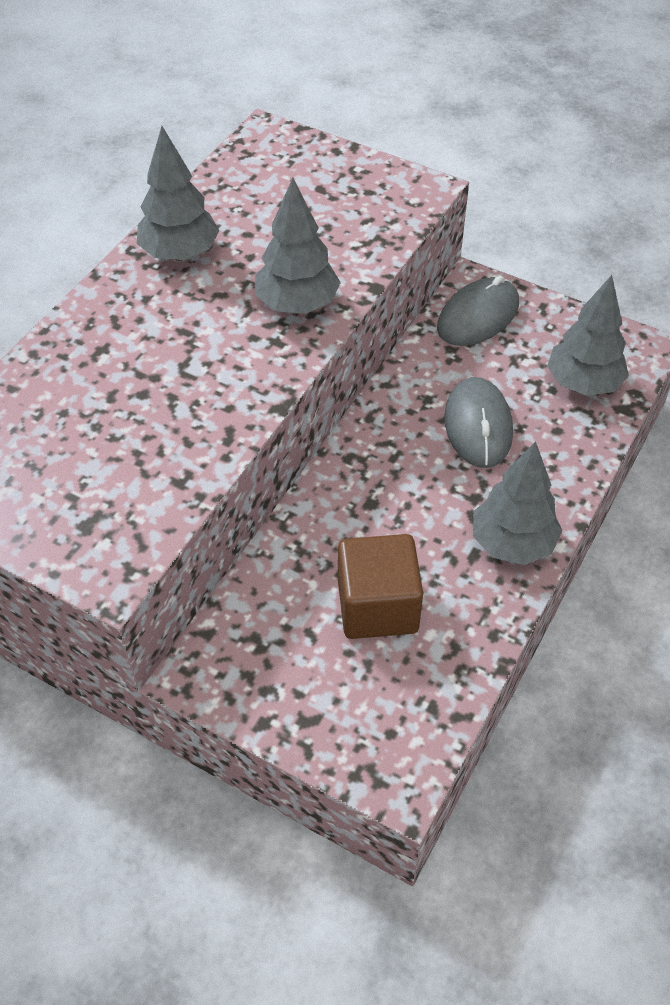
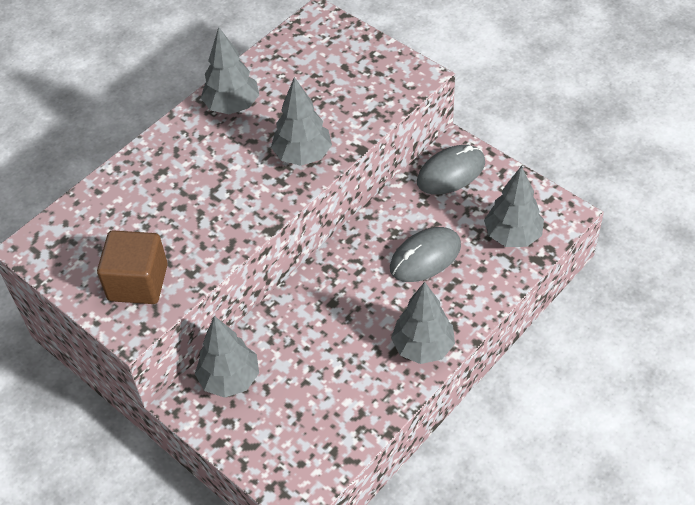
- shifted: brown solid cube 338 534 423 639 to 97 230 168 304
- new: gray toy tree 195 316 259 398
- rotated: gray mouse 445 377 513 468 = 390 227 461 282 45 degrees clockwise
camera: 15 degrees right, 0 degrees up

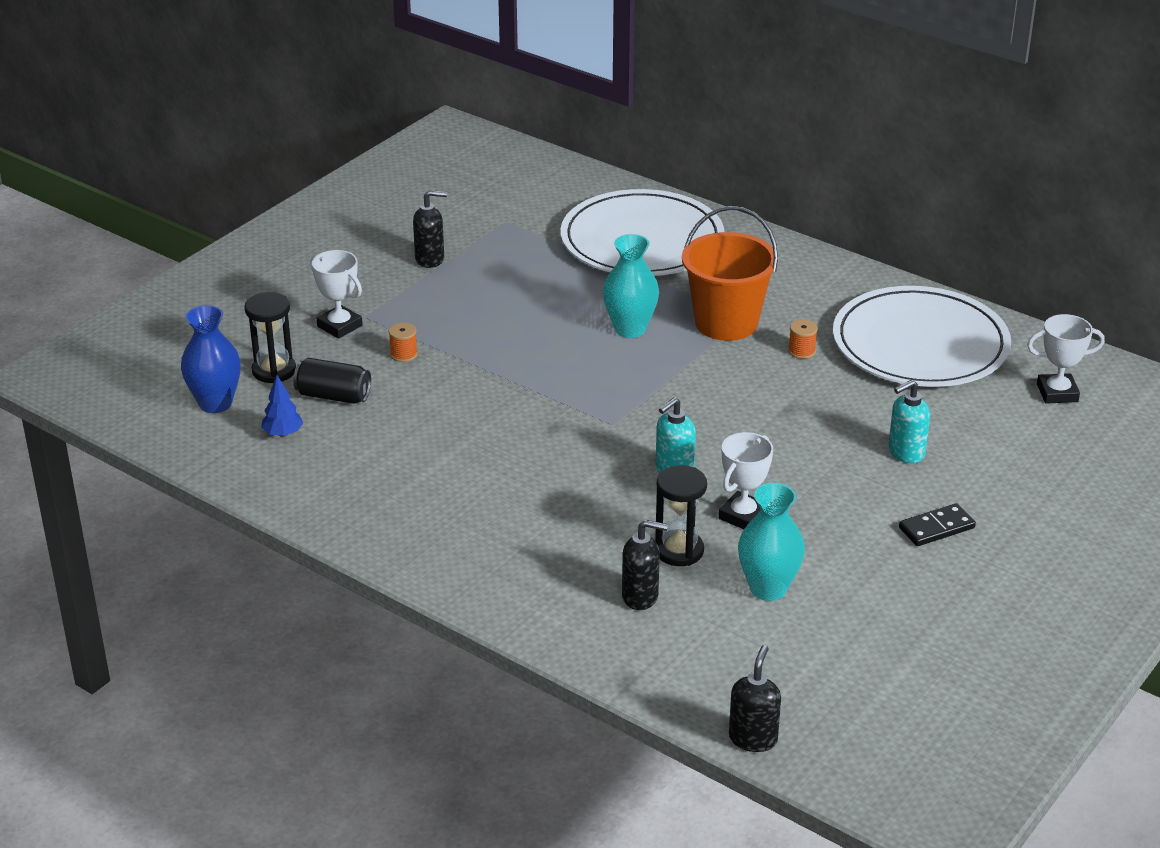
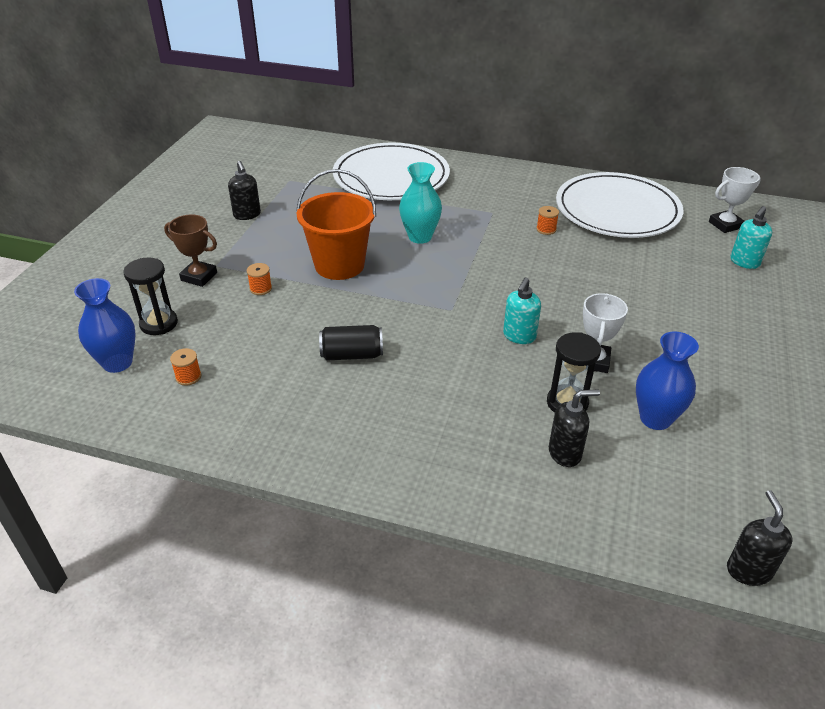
- repainted: snow-white prize cup 310 250 362 339 to brown prize cup 164 214 217 287
- swapped: blue toy tree 261 375 303 437 to orange-coloured reel of thread 170 348 202 386
- rotated: jet-black soap dispenser 413 190 447 268 = 228 161 261 220 90 degrees clockwise
- shifted: orange-coloured sand bucket 682 206 778 341 to 296 169 376 280
- shifted: jet-black soda can 293 358 371 404 to 319 325 383 360
- repainted: teal flower vase 738 483 805 601 to blue flower vase 636 332 699 430
- shifted: teal soap dispenser 888 379 930 464 to 730 206 772 269
- gone: jet-black domino piece 899 503 976 546
camera: 20 degrees left, 5 degrees up

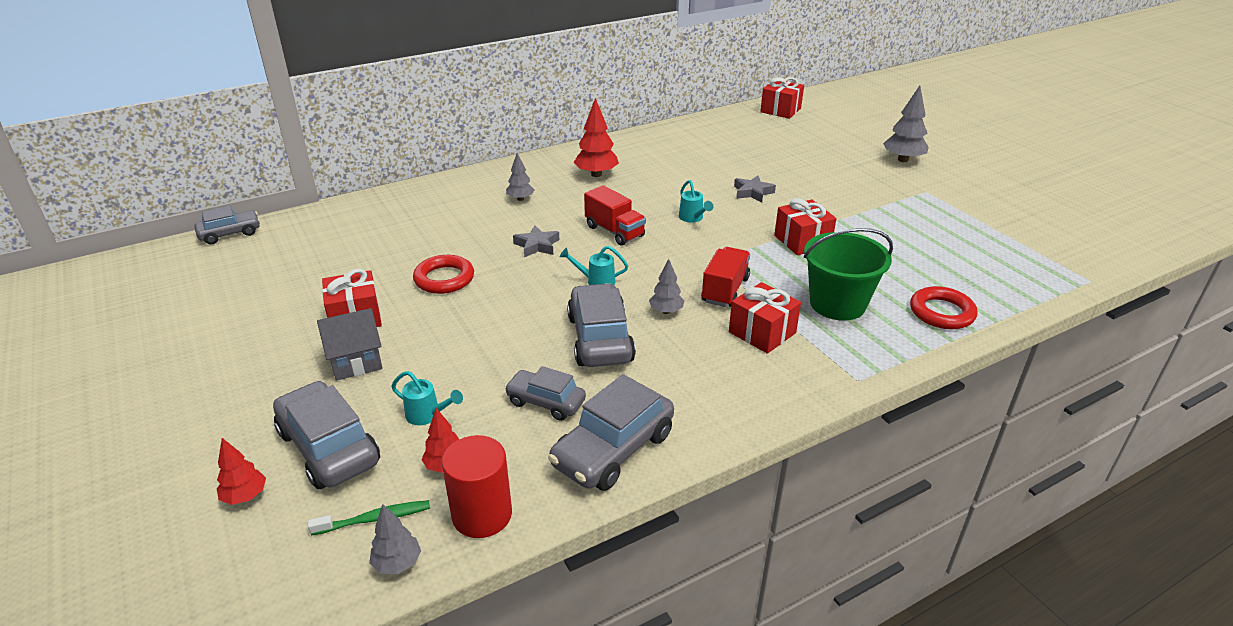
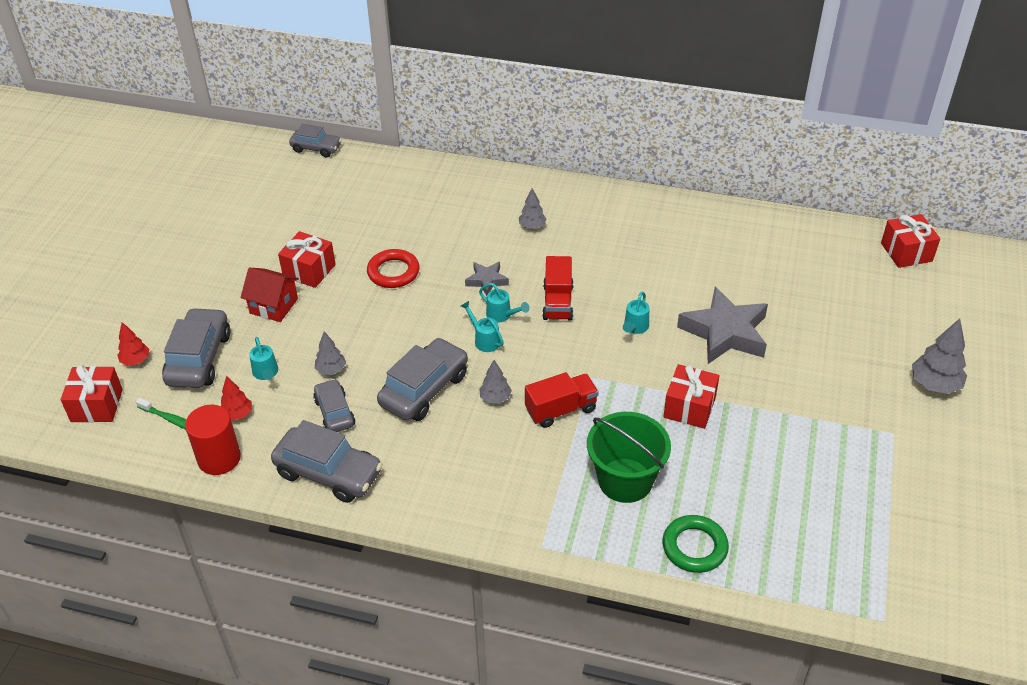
- shifted: scarlet wrapped gift 729 282 801 354 to 61 365 123 423
- repainted: gray house 317 308 383 380 to scarlet house 241 268 299 322
- rotated: gray toy car 548 374 674 491 = 271 420 383 503 150 degrees counterclockwise
- shifted: gray toy tree 369 504 421 574 to 315 331 346 375
- new: teal watering can 479 283 529 323
- repainted: scarlet torus 910 286 978 329 to emerald torus 662 515 729 573
- scaled: gray five-pointed star 734 176 776 203 = 677 287 768 364 x2.01
- gone: scarlet toy tree 573 98 619 177
camera: 45 degrees right, 10 degrees up

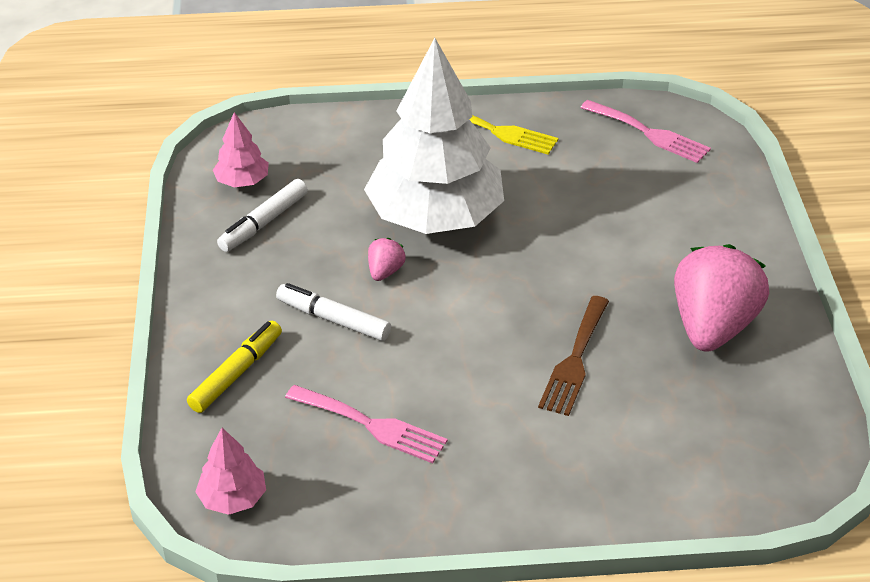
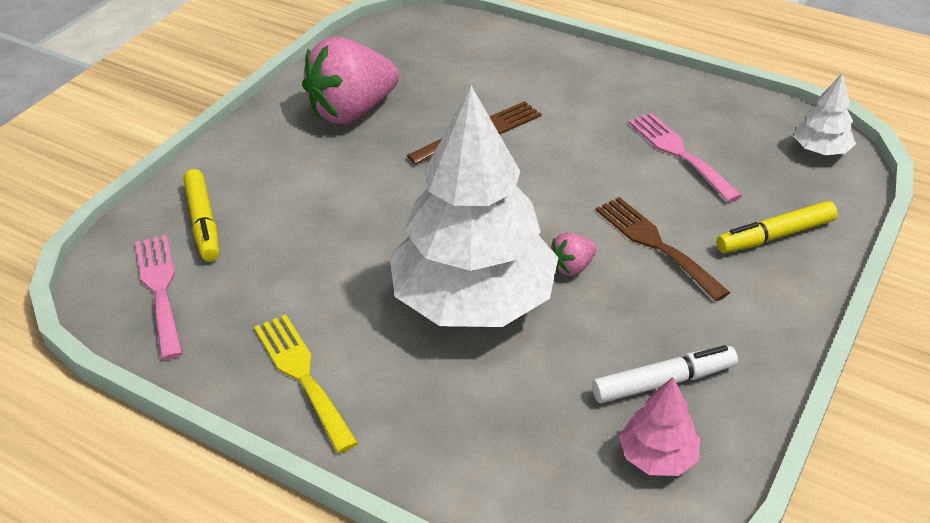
- new: golden marker pen 183 169 220 261
- swapped: snow-white marker pen 276 283 391 341 to brown table fork 596 197 730 301
- repainted: rosy toy tree 195 428 266 515 to snow-white toy tree 794 73 856 155
camera: 145 degrees left, 0 degrees up

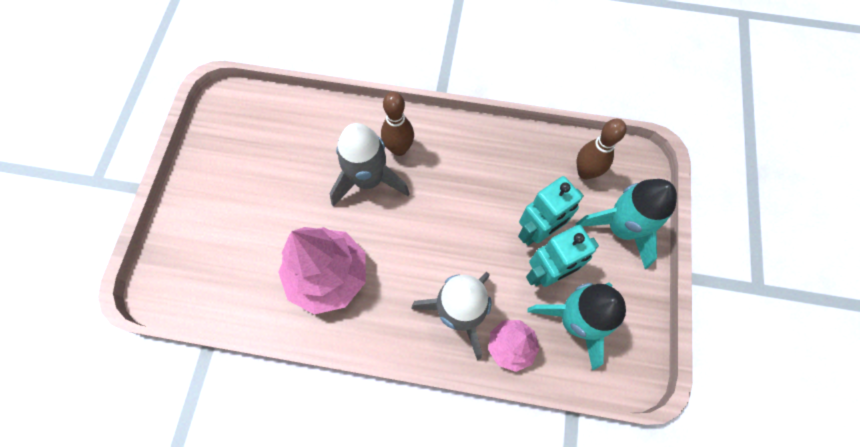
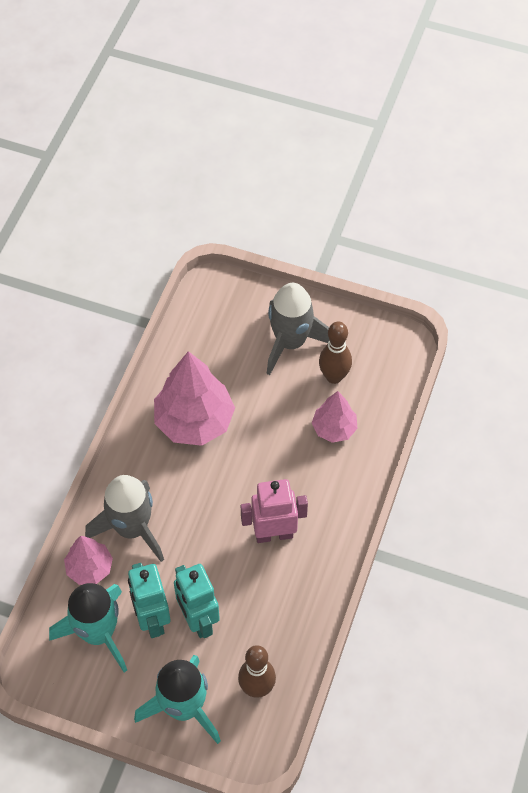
- new: rosy robot figure 241 479 308 543
- shifted: gray spaceship 330 123 410 207 to 267 283 329 375
- new: rosy toy tree 312 391 358 443
- shifted: brown skittle 381 92 414 156 to 319 322 352 384
camera: 100 degrees right, 10 degrees down

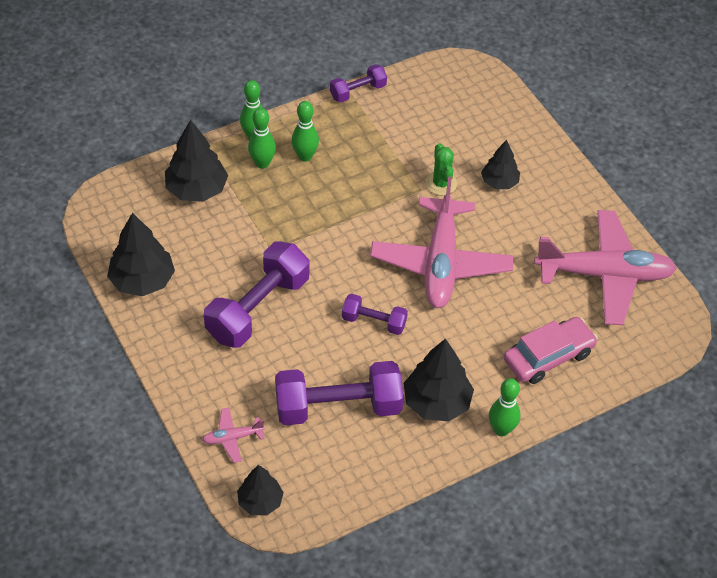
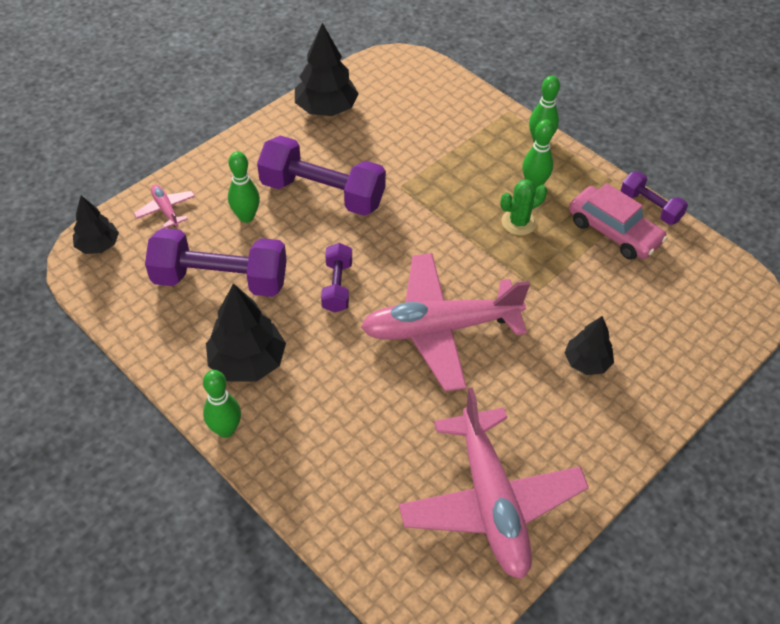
- rotated: royal purple hand weight 275 361 403 425 = 145 228 287 297 60 degrees counterclockwise
- shifted: emerald skittle 248 108 276 169 to 228 151 260 223
- shifted: emerald saguaro cactus 426 143 457 195 to 500 179 547 235
- shifted: rosy toy car 504 317 598 384 to 569 183 667 260
- gone: jet-black toy tree 165 120 228 202
camera: 75 degrees right, 0 degrees up

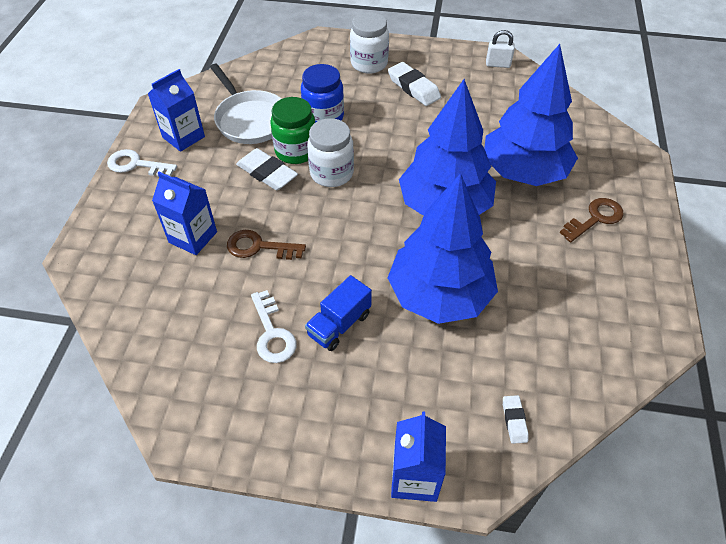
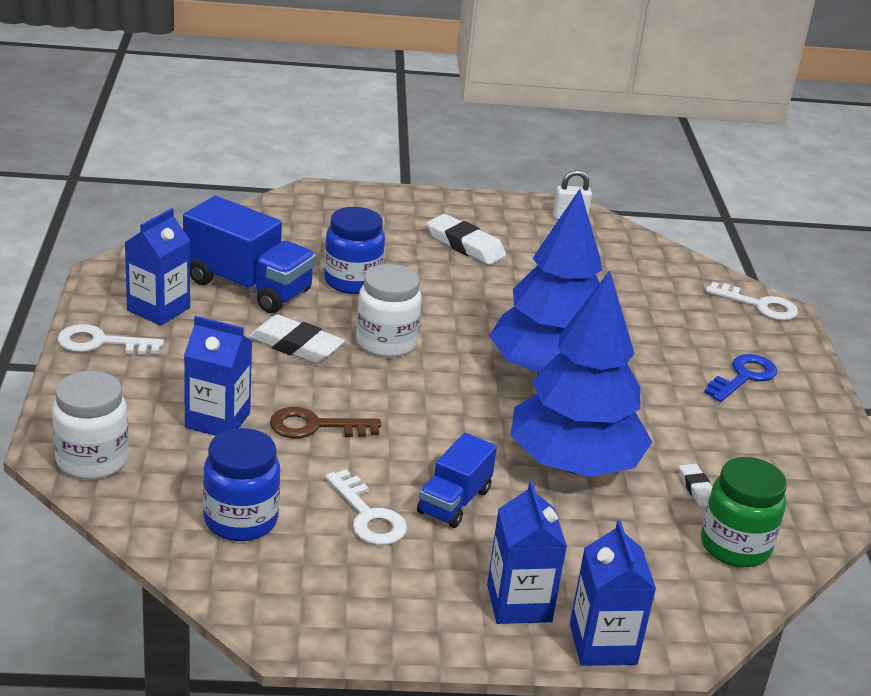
- shifted: snow-white jar 350 12 389 74 to 52 371 129 480
- swapped: snow-white pan 210 64 282 144 to blue truck 183 196 316 313
- new: blue jar 203 428 280 541
- new: blue carton 487 481 567 624
- shifted: snow-white eraser 503 395 529 444 to 679 464 712 507
- shifted: emerald jar 270 97 315 164 to 701 457 787 567
- repainted: brown latchkey 560 198 624 243 to blue latchkey 704 354 777 402
- new: snow-white latchkey 706 282 798 320
- gone: blue toy tree 484 44 578 186
camera: 15 degrees left, 20 degrees down

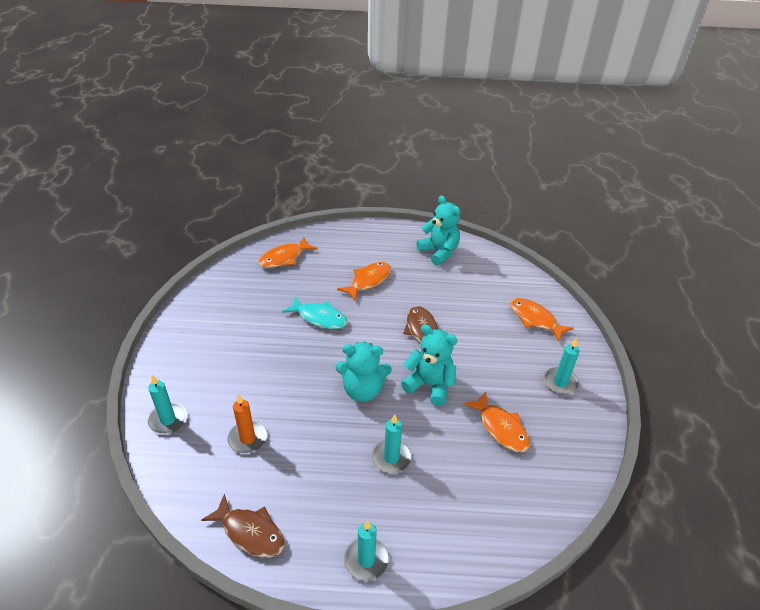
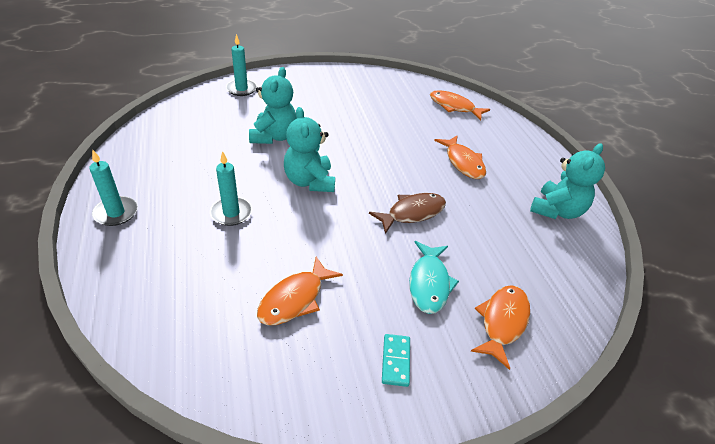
- shifted: teal teddy 401 325 458 406 to 249 67 297 144
- swapped: teal candle 543 338 580 395 to teal domino piece 382 334 410 387
- shifted: teal fish figure 282 296 348 329 to 409 241 459 314
- rotated: orange-coloured fish figure 337 262 391 301 = 434 135 486 179 45 degrees clockwise
- gone: brown fish figure 201 494 285 558
- gone: orange-coloured candle 227 394 267 454
camera: 70 degrees right, 0 degrees up

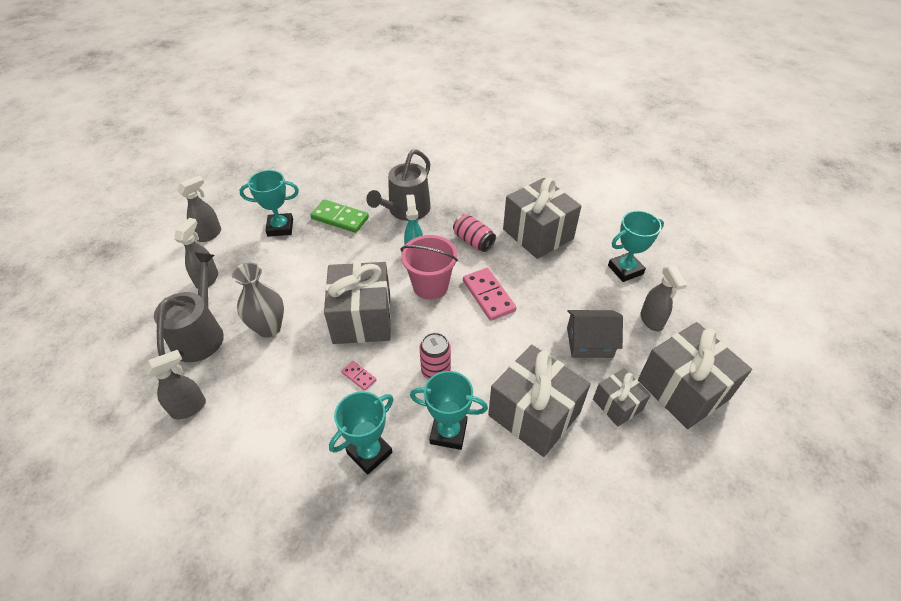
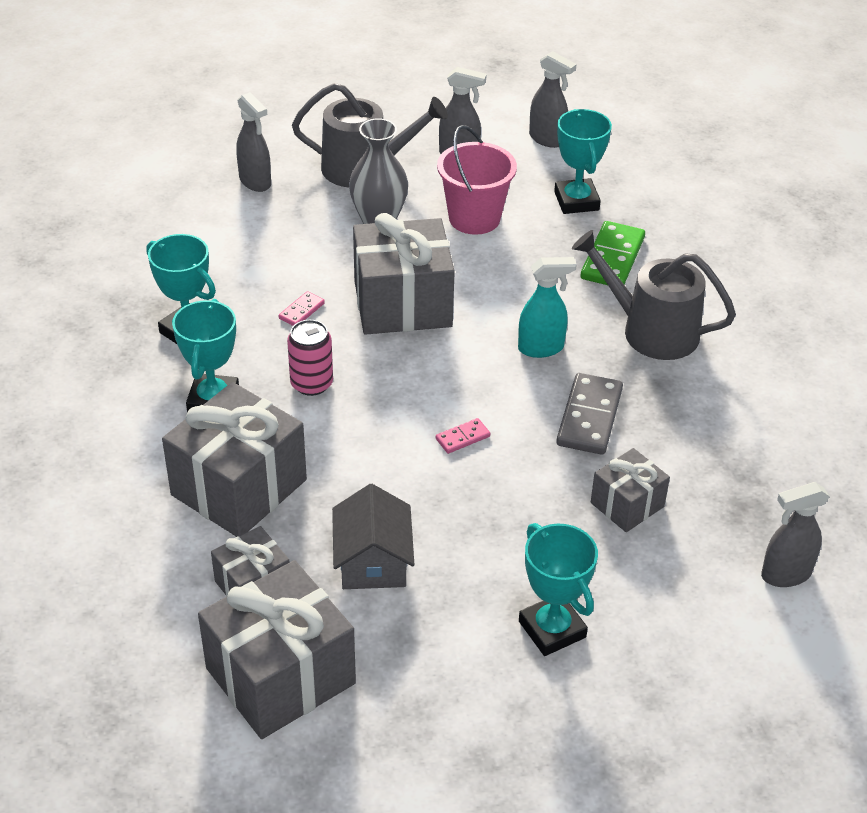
- scaled: rosy domino piece 463 268 517 321 = 436 418 490 454 x0.50
- shifted: rosy sand bucket 400 235 458 300 to 437 125 517 235
- swapped: rosy soda can 453 214 496 252 to gray domino piece 556 373 623 455
- scaled: gray wrapped gift 503 178 581 259 = 591 448 670 532 x0.54
- shifted: gray spray cleaner 641 266 687 332 to 761 482 830 587
camera: 85 degrees right, 5 degrees down

